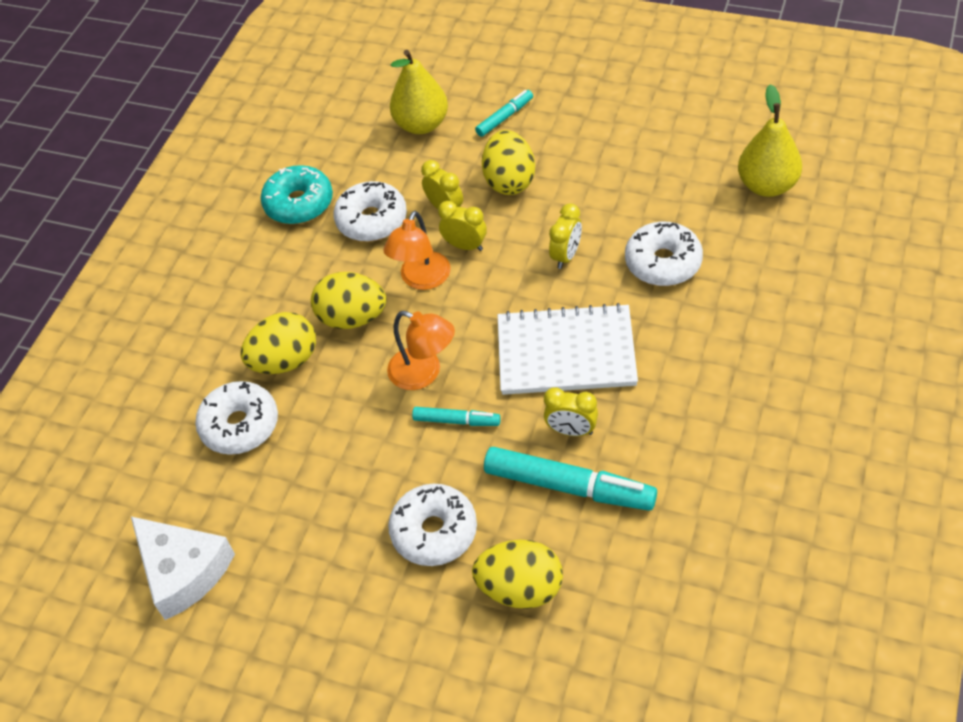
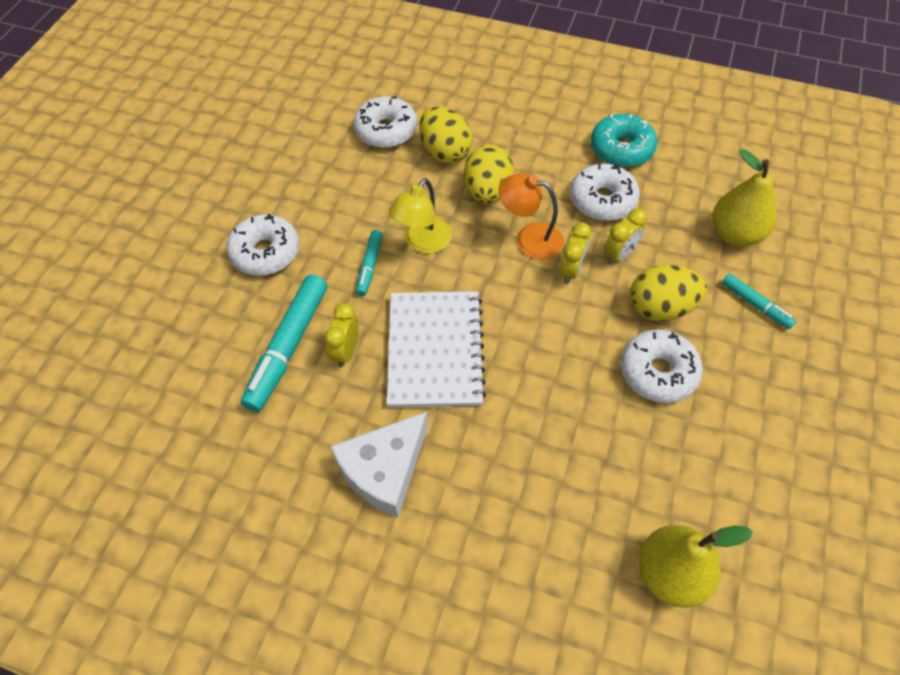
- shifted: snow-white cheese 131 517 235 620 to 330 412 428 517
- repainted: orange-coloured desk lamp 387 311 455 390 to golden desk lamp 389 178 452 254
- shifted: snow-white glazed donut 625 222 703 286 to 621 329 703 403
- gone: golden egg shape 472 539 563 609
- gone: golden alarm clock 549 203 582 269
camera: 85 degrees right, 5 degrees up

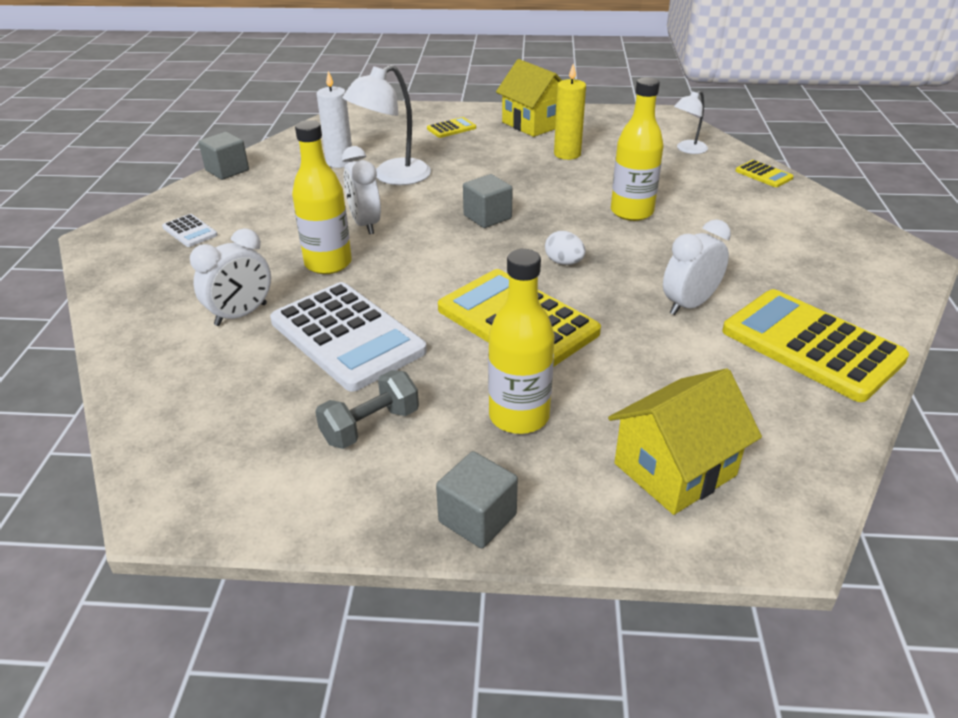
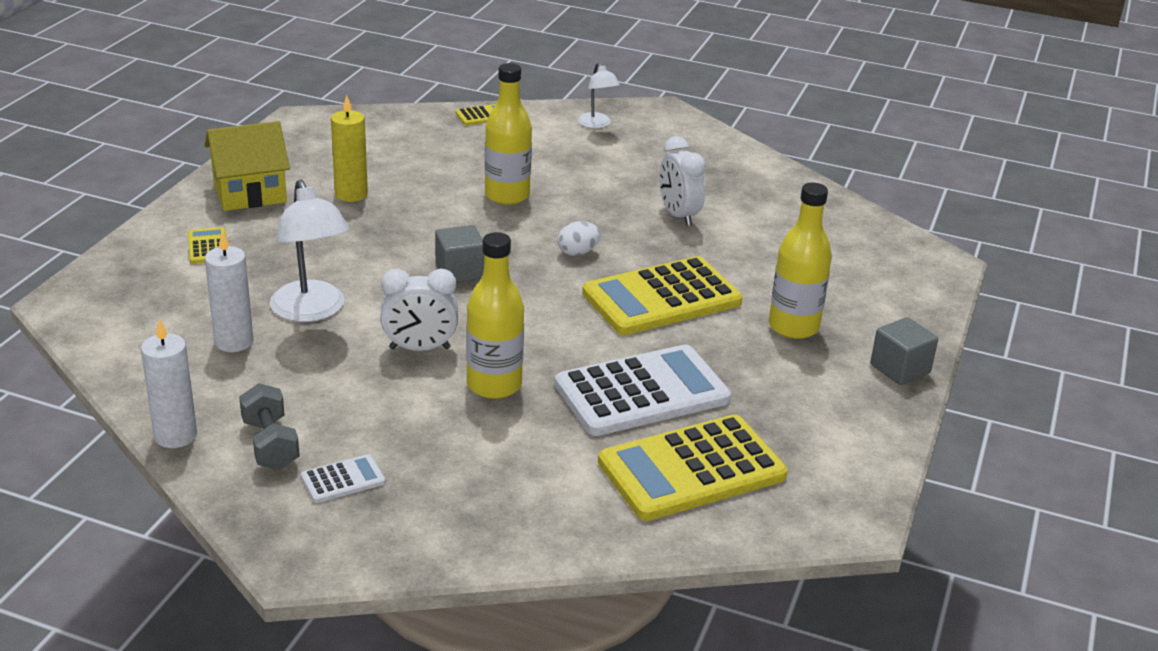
- swapped: gray solid cube 199 132 249 180 to snow-white candle 141 318 197 448
- shifted: gray hand weight 315 370 419 449 to 239 383 300 470
- shifted: snow-white desk lamp 674 90 708 154 to 578 63 620 128
- shifted: golden pocket calculator 722 289 909 402 to 598 414 788 521
- gone: snow-white alarm clock 190 228 271 326
- gone: golden house 608 368 762 515
camera: 75 degrees left, 5 degrees down

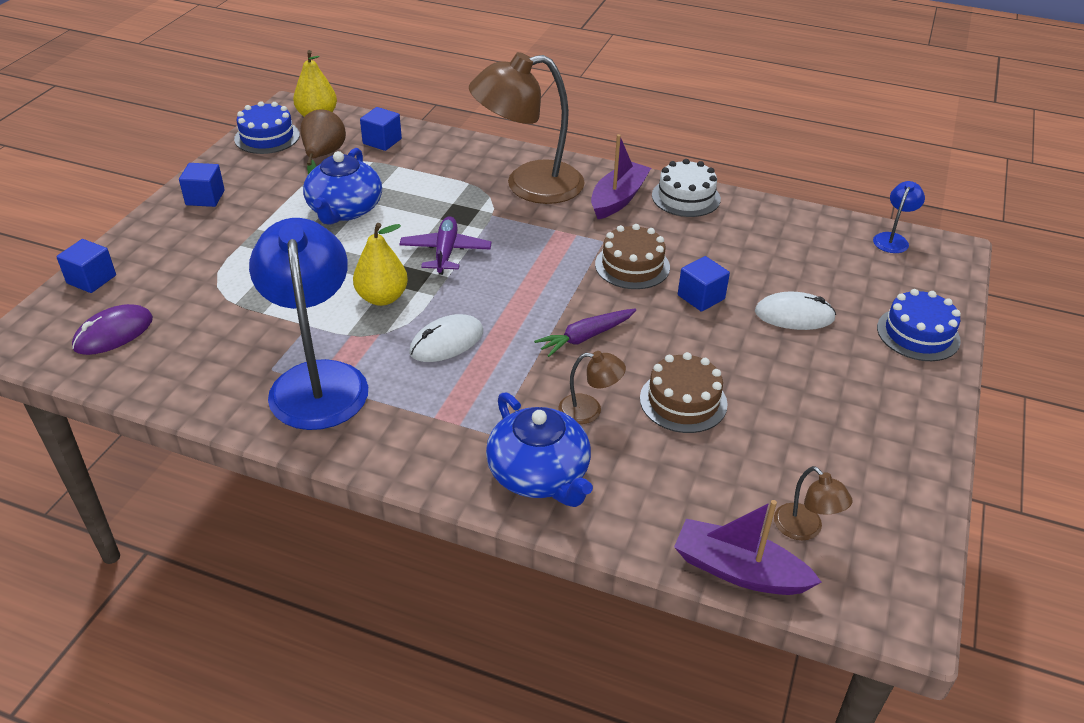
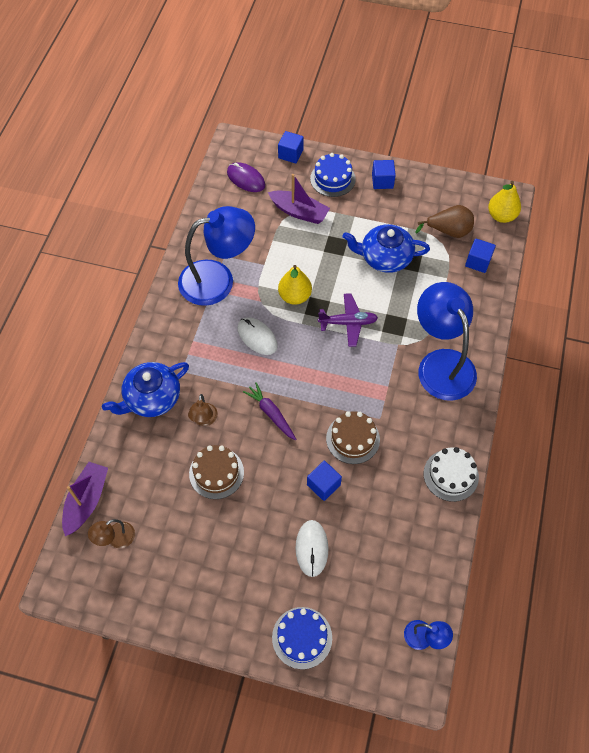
- shifted: royal purple toy boat 591 134 651 219 to 268 174 330 224
- shifted: blue gateau 234 101 300 154 to 310 153 356 197
- repainted: brown desk lamp 469 52 585 204 to blue desk lamp 417 282 477 401
camera: 85 degrees right, 20 degrees up

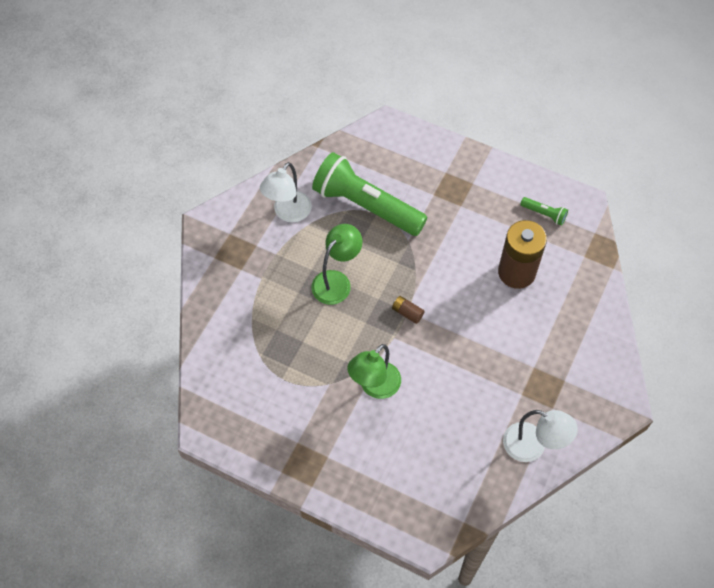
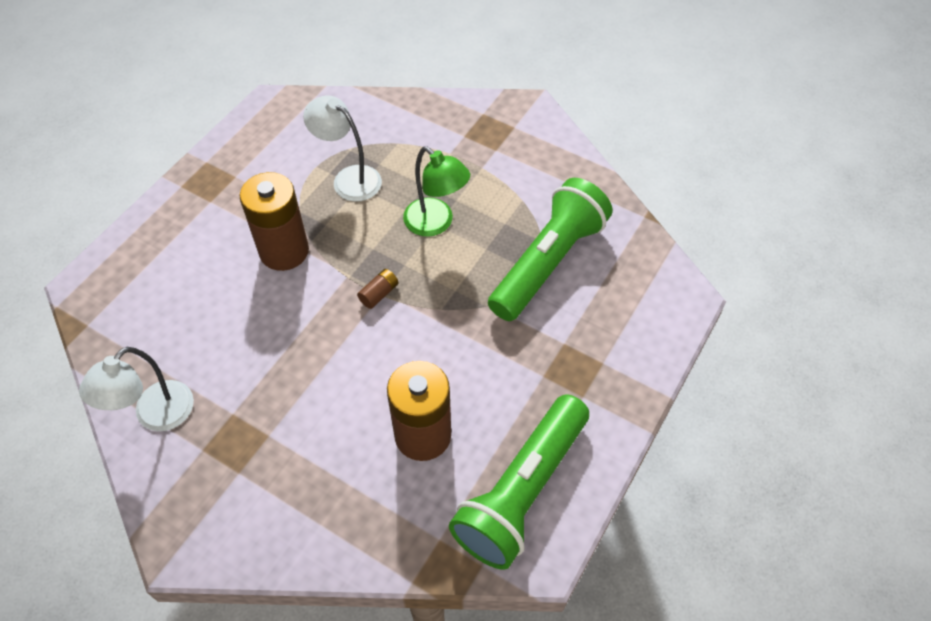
- swapped: emerald desk lamp 347 344 401 399 to brown power cell 240 172 309 271
- shifted: snow-white desk lamp 260 162 312 223 to 303 95 382 202
- scaled: emerald torch 520 197 568 226 = 449 394 589 570 x2.49
camera: 95 degrees right, 5 degrees down

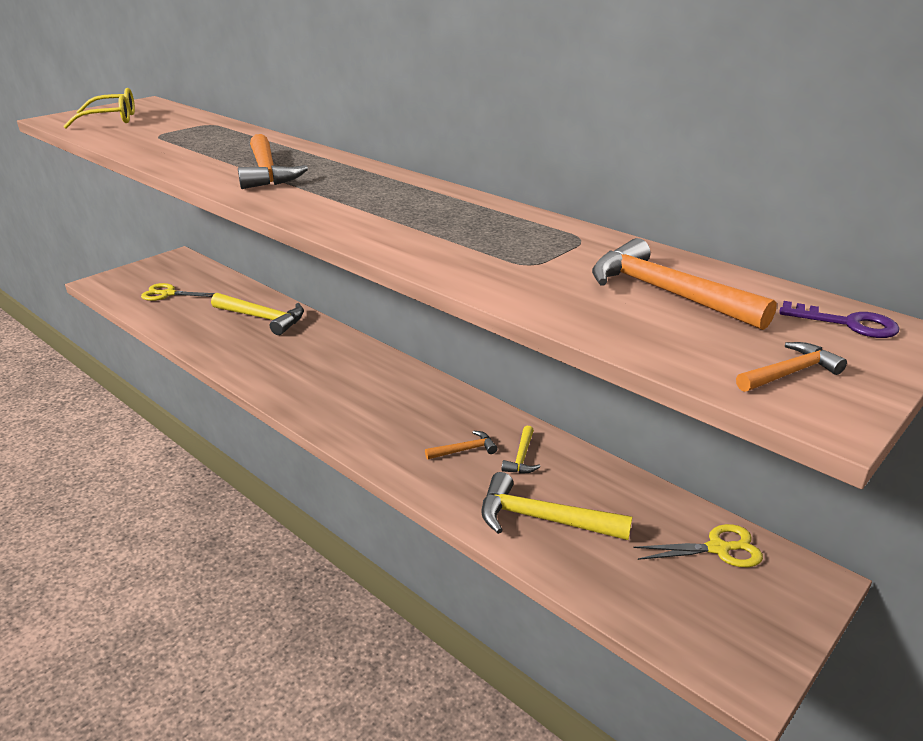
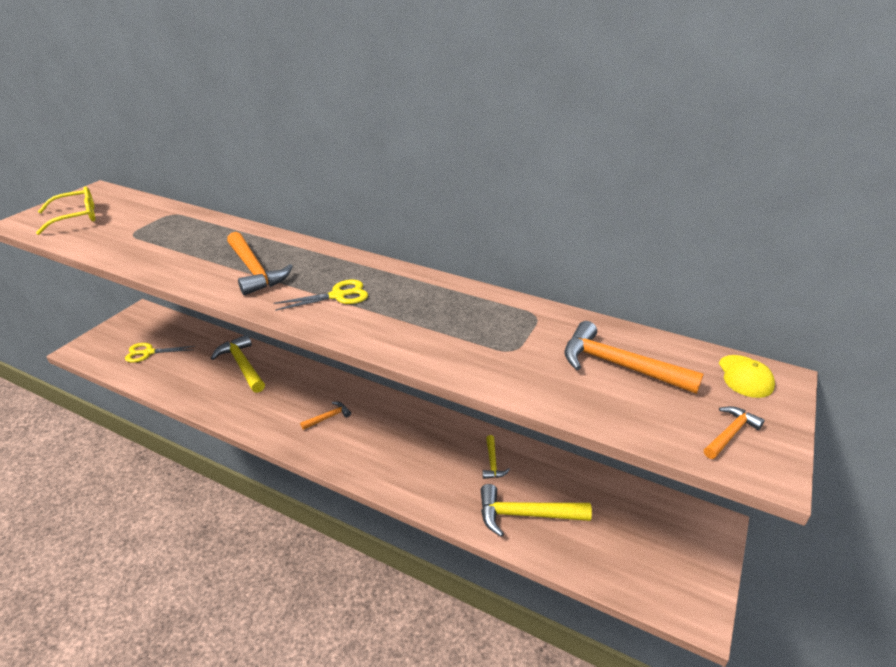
- rotated: golden carpenter's hammer 211 293 304 335 = 211 334 265 393 135 degrees counterclockwise
- shifted: golden scissors 633 524 763 567 to 274 280 368 311
- shifted: orange-coloured carpenter's hammer 425 430 497 460 to 300 402 351 430
- swapped: royal purple latchkey 779 301 900 338 to golden baseball cap 719 355 775 398
camera: 15 degrees left, 5 degrees up

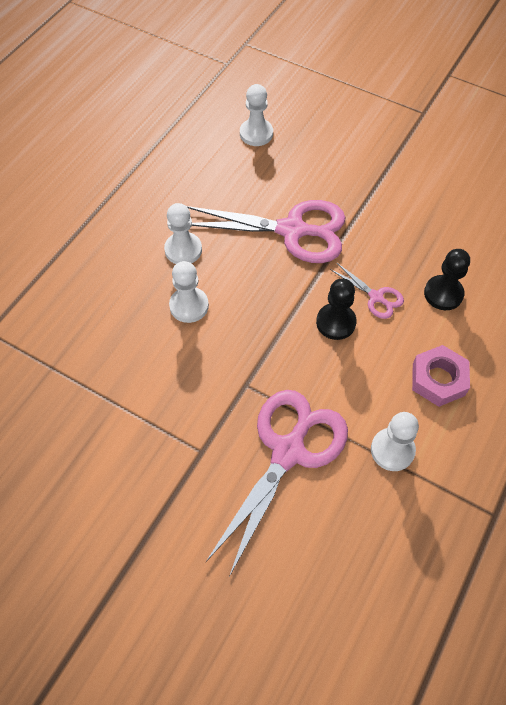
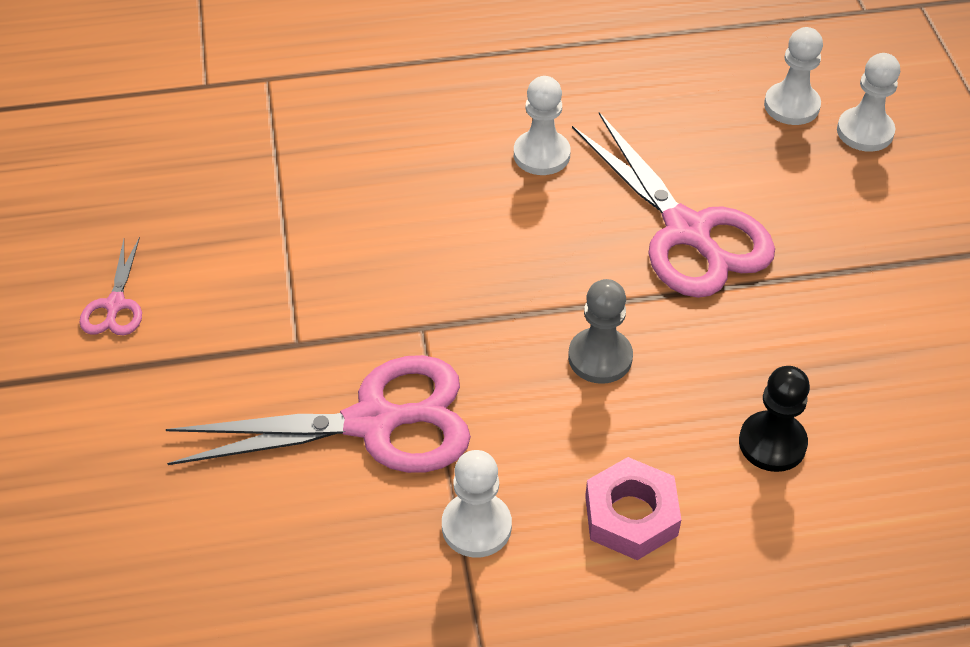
- shifted: rosy scissors 330 263 404 319 to 79 237 142 335
- repainted: jet-black pawn 316 278 357 340 to gray pawn 568 279 633 384
- shifted: snow-white pawn 169 261 209 323 to 837 53 900 152
camera: 50 degrees right, 10 degrees down

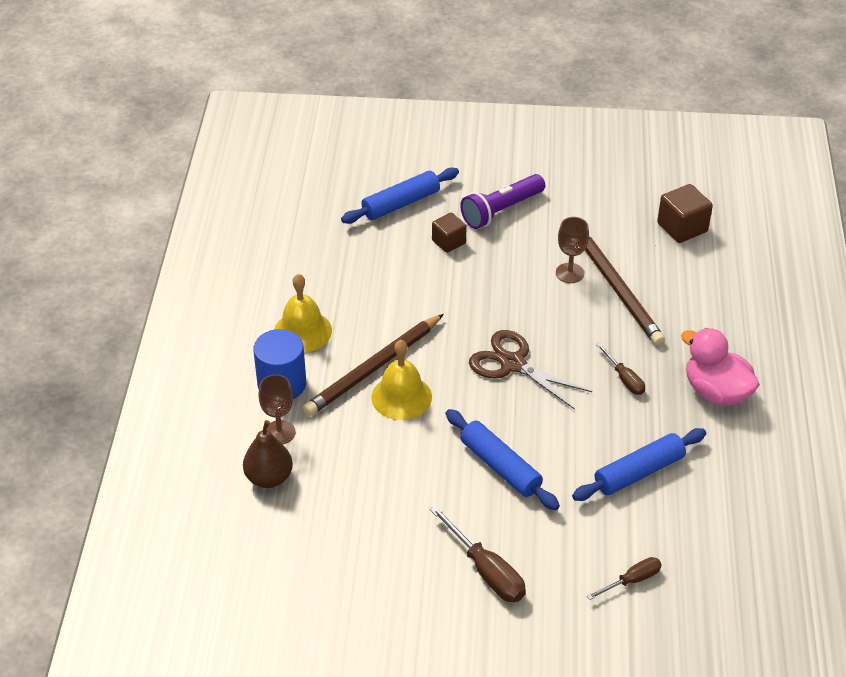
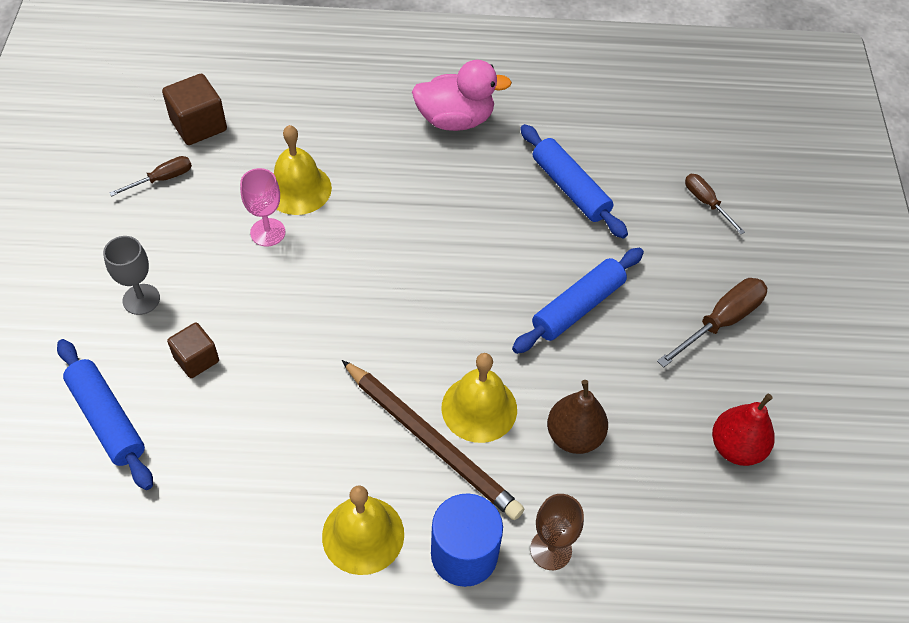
- swapped: royal purple torch 460 174 545 229 to gray chalice 103 236 160 315
- shifted: brown hand screwdriver 596 343 645 395 to 109 156 192 197
- repainted: brown chalice 556 217 589 283 to rosy chalice 240 168 286 246
- swapped: brown lead pencil 585 236 665 346 to golden bell 274 125 332 215
- rotated: rosy rubber duck 681 328 760 406 = 412 60 512 131 135 degrees counterclockwise
- shifted: brown toy pear 243 420 293 488 to 547 380 608 454
- new: scarlet toy pear 712 394 775 466
- gone: brown scissors 469 330 592 410
camera: 95 degrees left, 10 degrees up

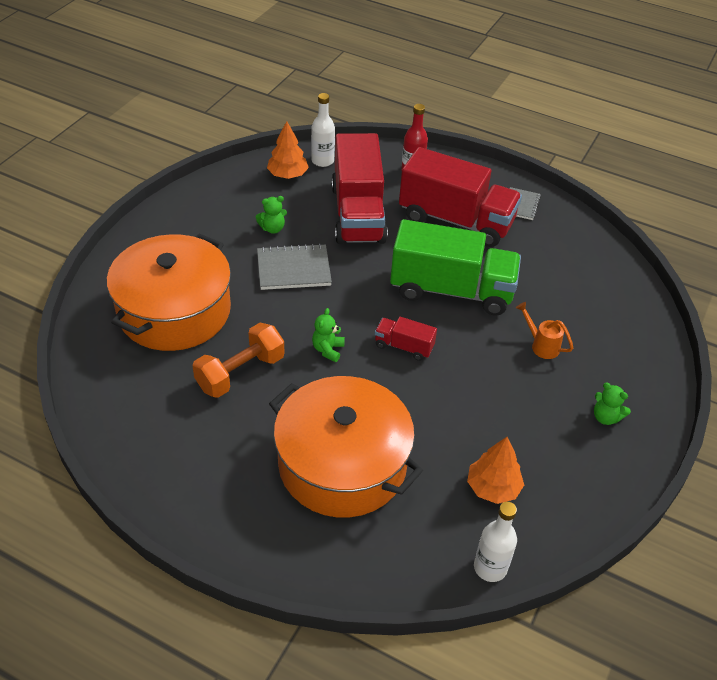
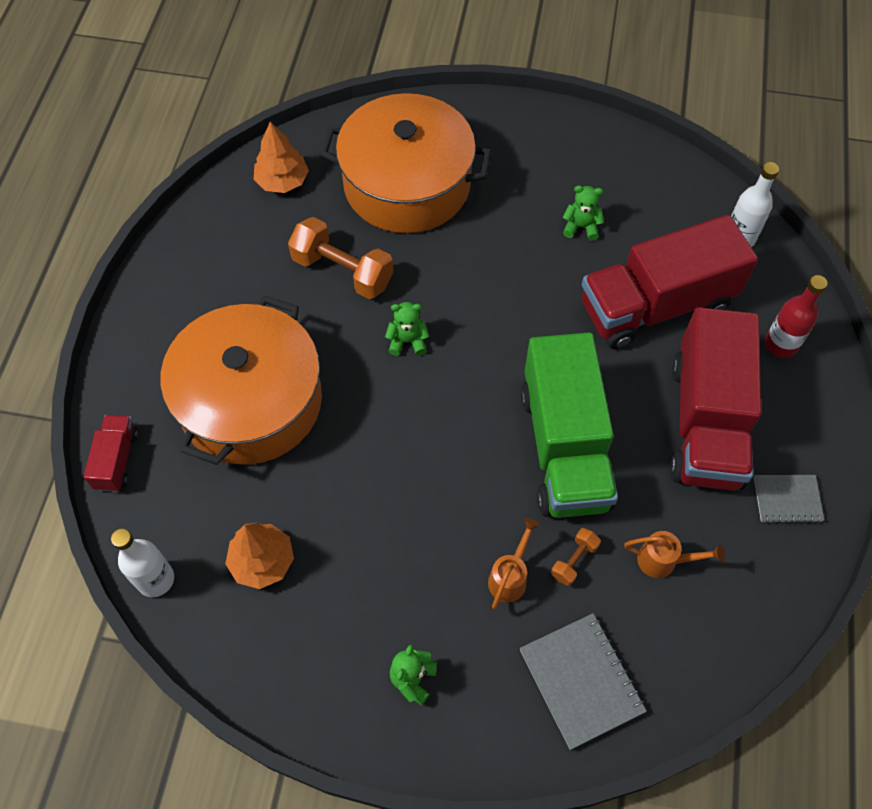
- shifted: scarlet truck 375 317 437 361 to 83 415 139 492
- shifted: orange-coloured toy tree 267 121 309 179 to 253 122 309 193
- shifted: gray exercise book 257 244 332 290 to 520 613 647 750
- new: orange-coloured hand weight 551 528 601 586
- rotated: emerald teddy 256 196 287 234 = 563 185 604 241 135 degrees clockwise
- new: orange-coloured watering can 624 531 725 578
camera: 75 degrees right, 15 degrees up

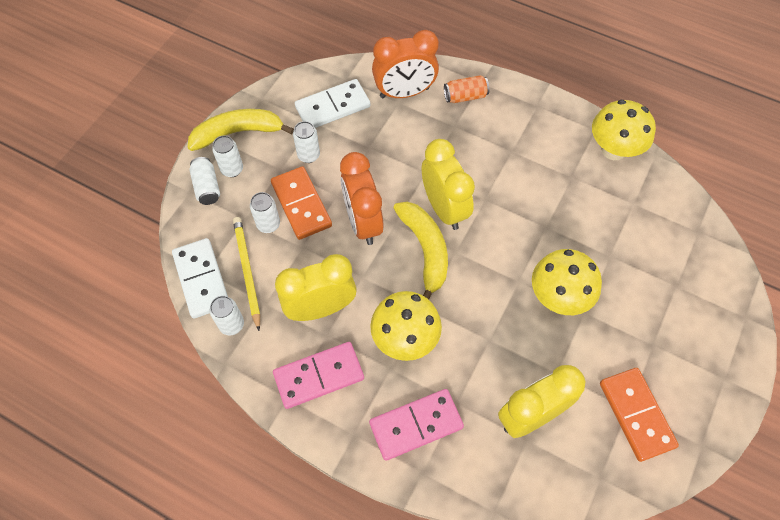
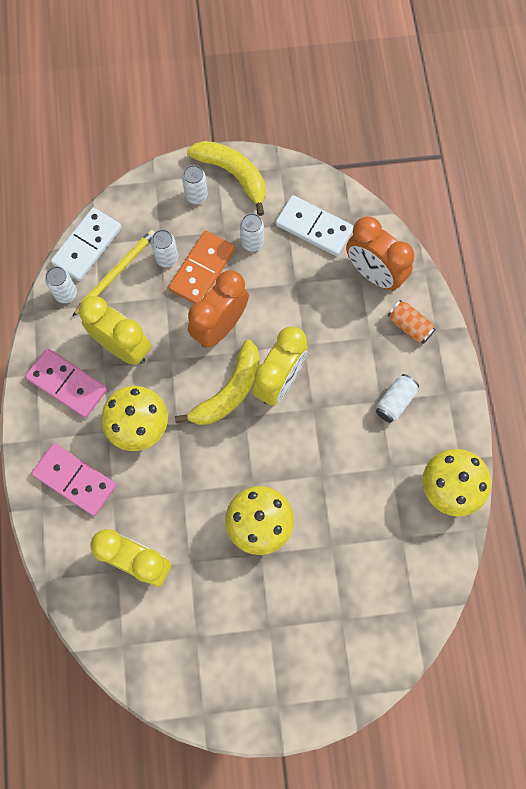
- shifted: snow-white soda can 189 157 220 205 to 376 374 419 423
- gone: orange-coloured domino piece 600 368 679 462
camera: 55 degrees right, 10 degrees up

